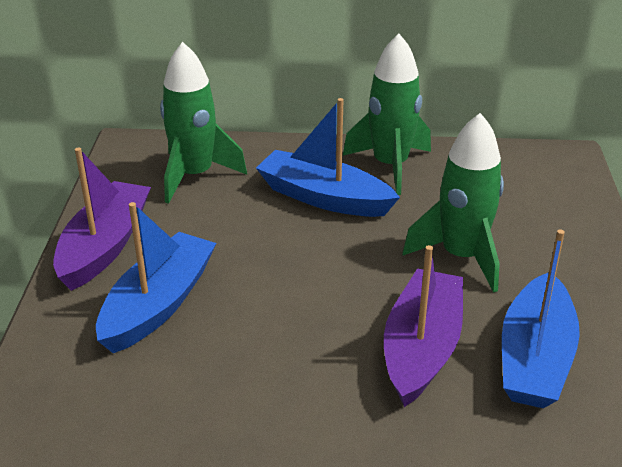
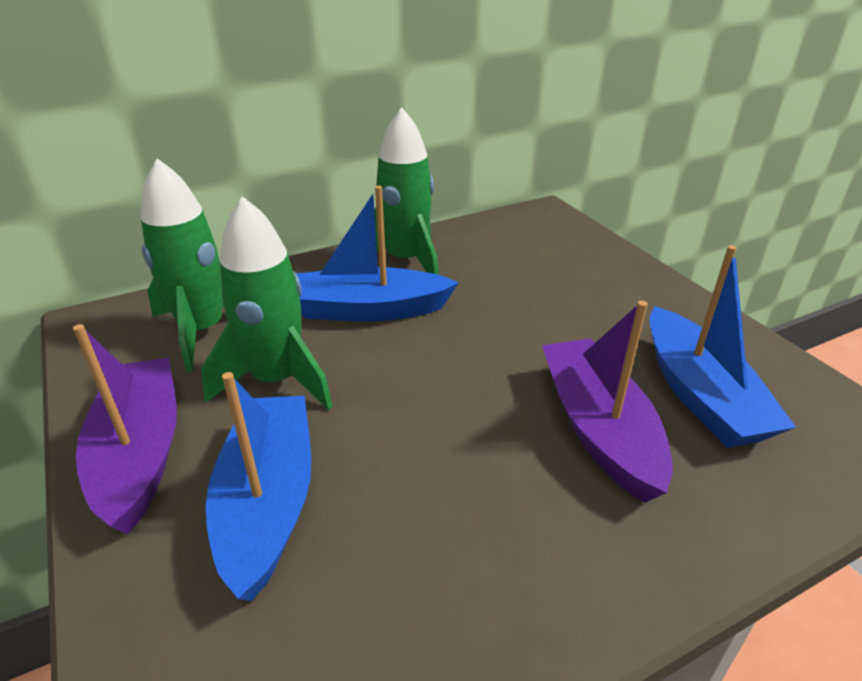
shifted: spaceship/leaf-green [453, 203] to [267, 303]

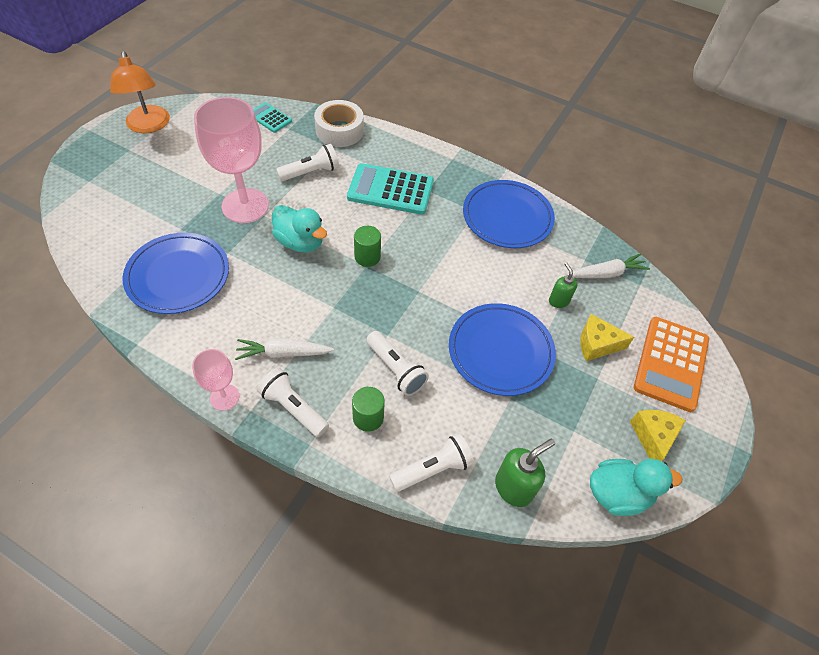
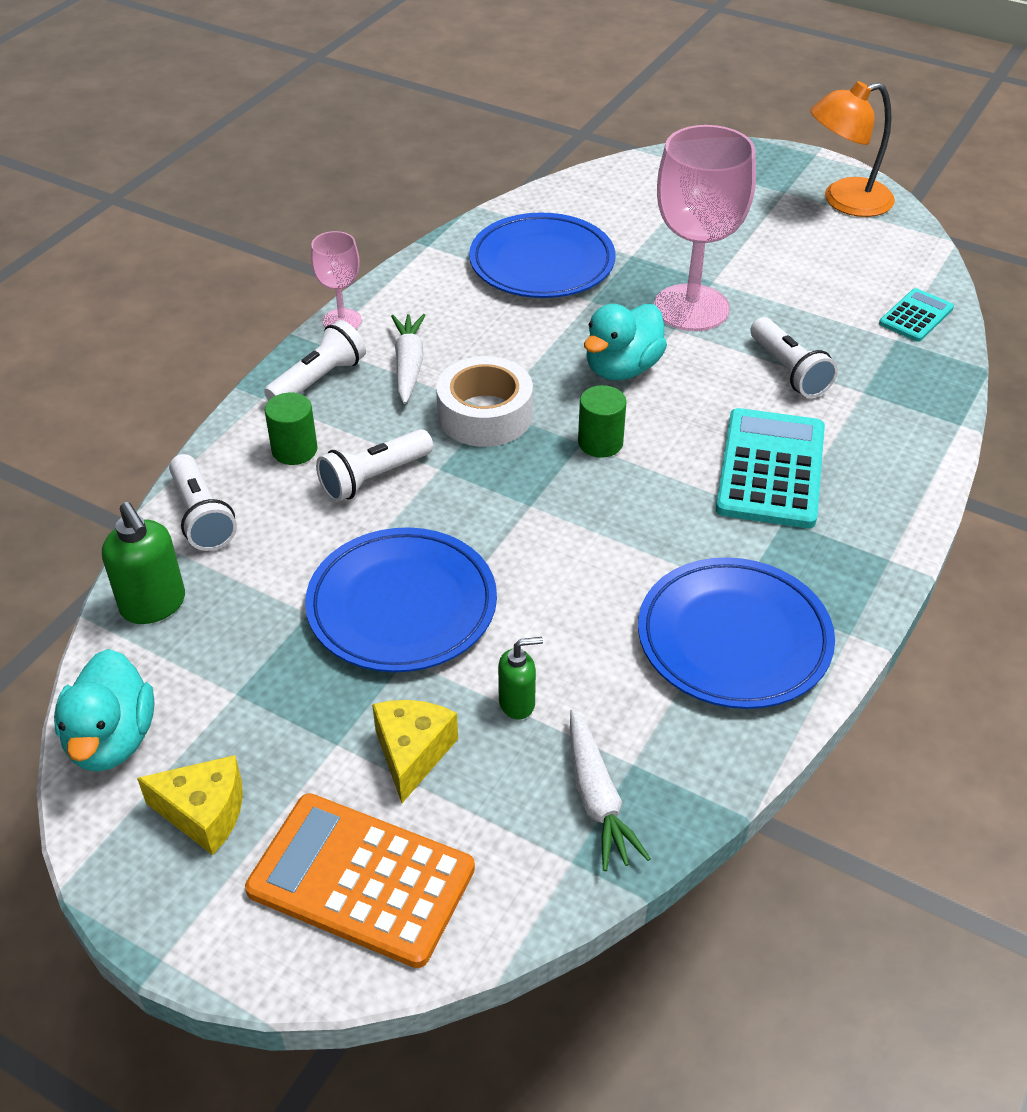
shifted: tape/snow-white [339, 123] to [484, 401]

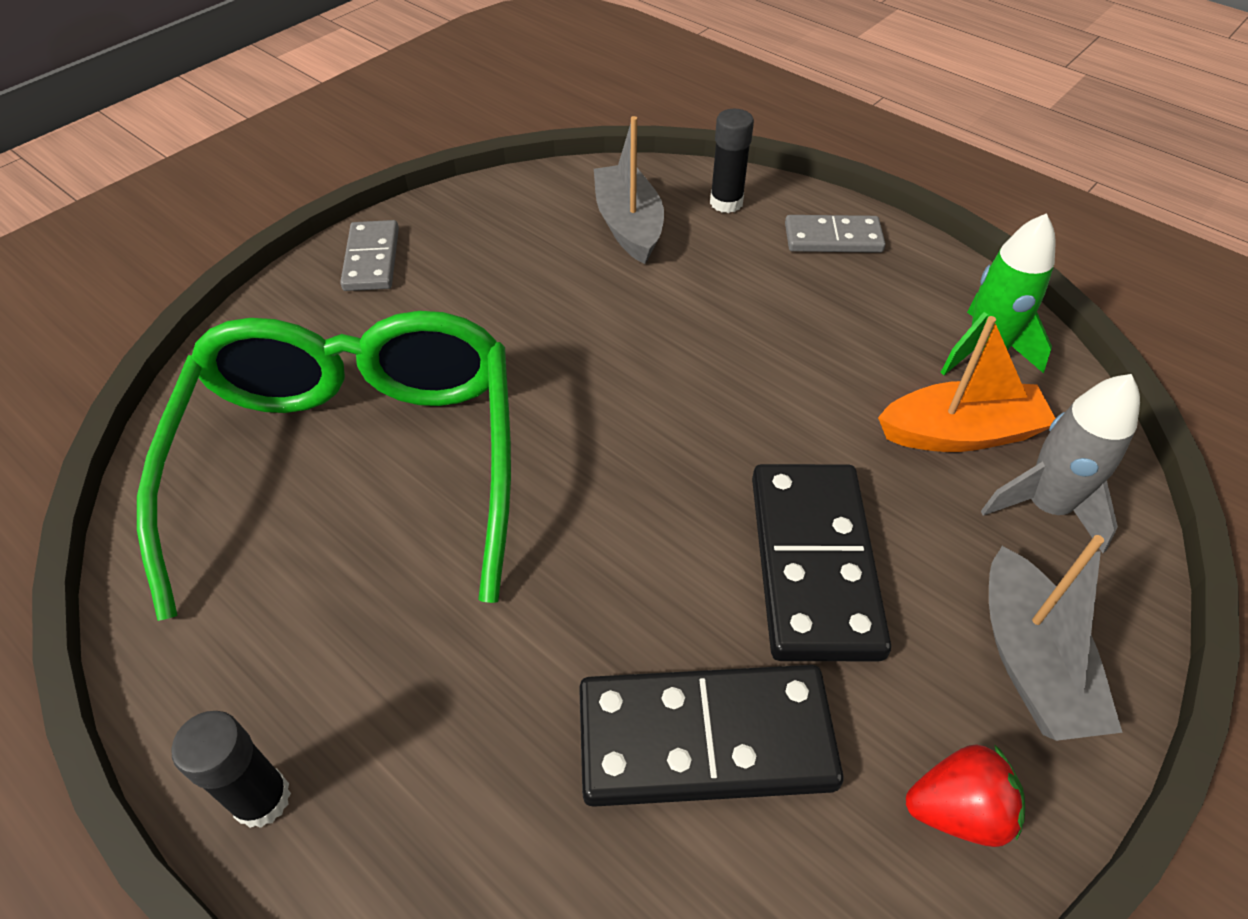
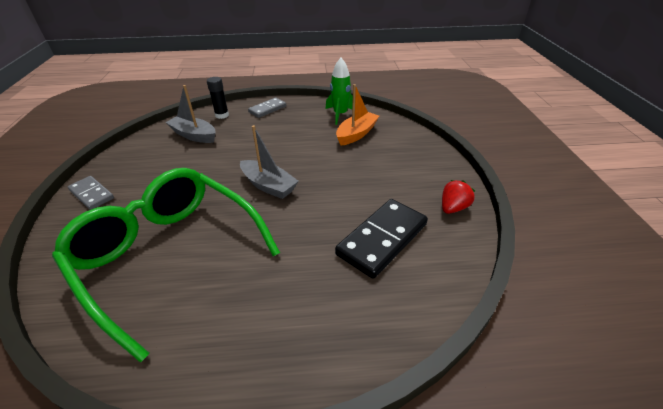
gone: glue/black [231, 769]; domino/black [821, 562]; spaceship/ash-grey [1060, 463]
shifted: toy boat/ash-grey [1056, 638] to [269, 162]

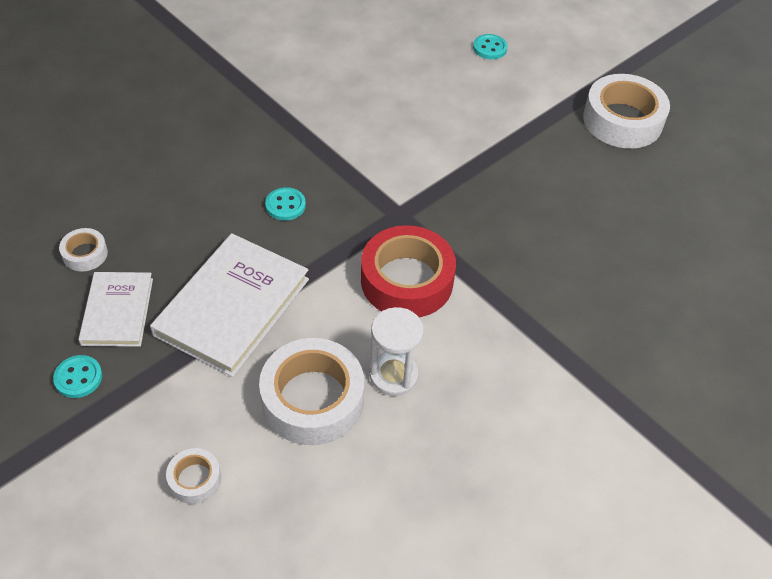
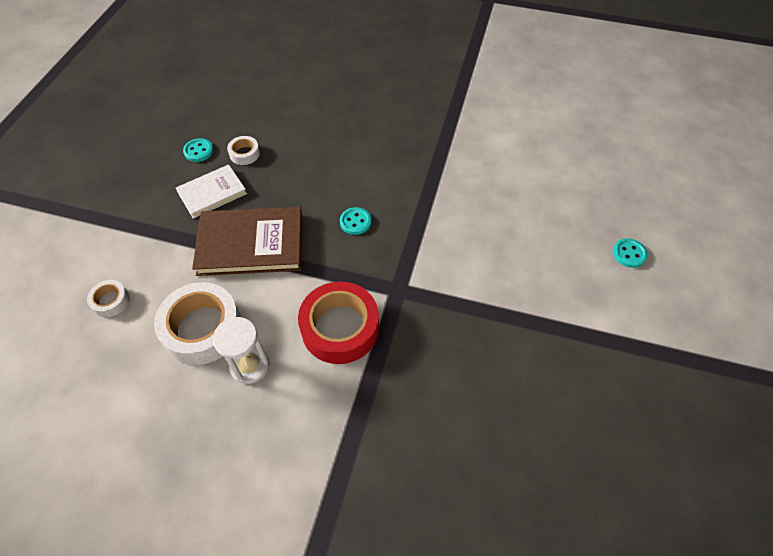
gone: tape/snow-white [626, 111]
shifted: sewing button/teal [77, 376] to [198, 150]
repainted: hardcover/snow-white [229, 305] to hardcover/brown [247, 241]

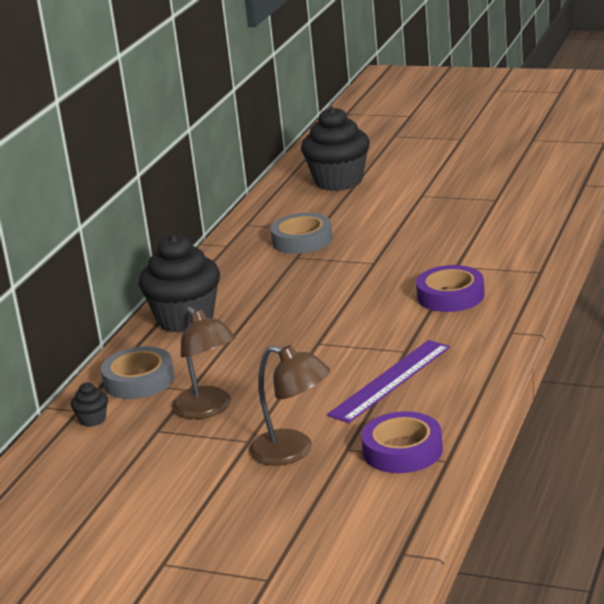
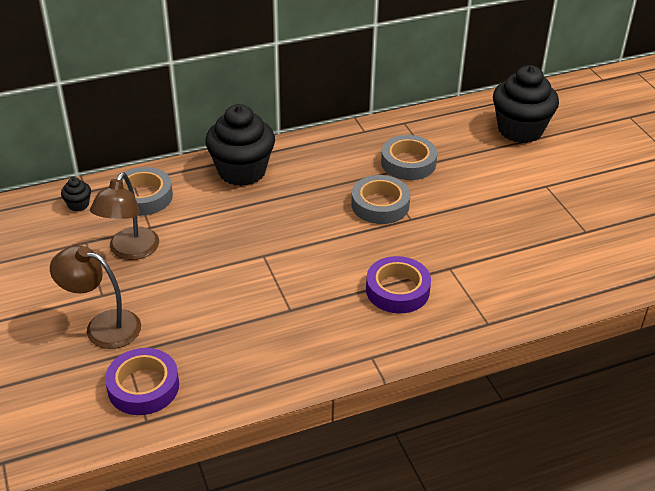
gone: straightedge/violet [388, 381]
new: tape/ash-grey [380, 199]
rotated: lamp/brown [289, 405] = [95, 297] 120 degrees clockwise

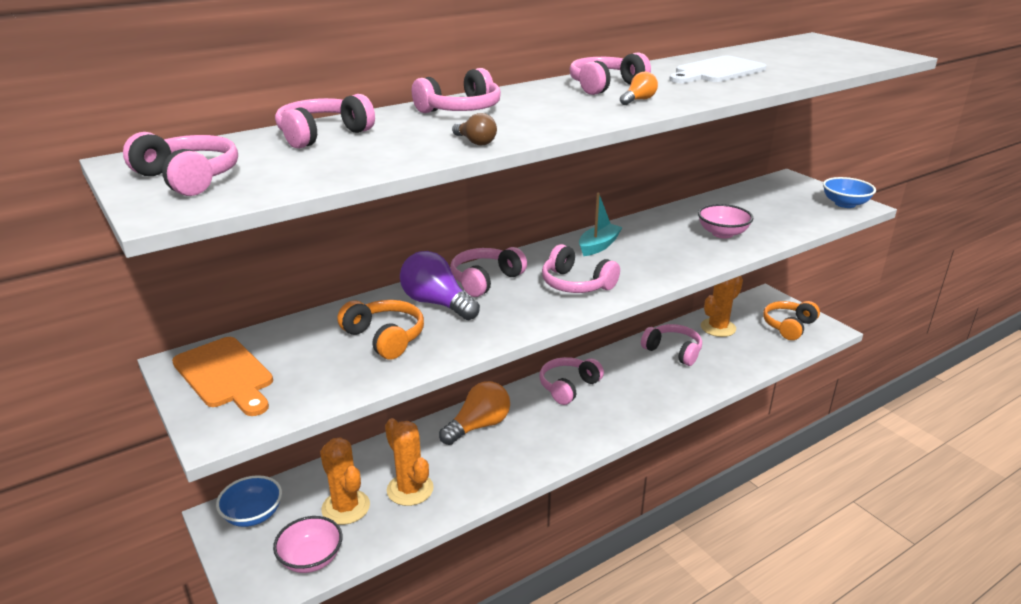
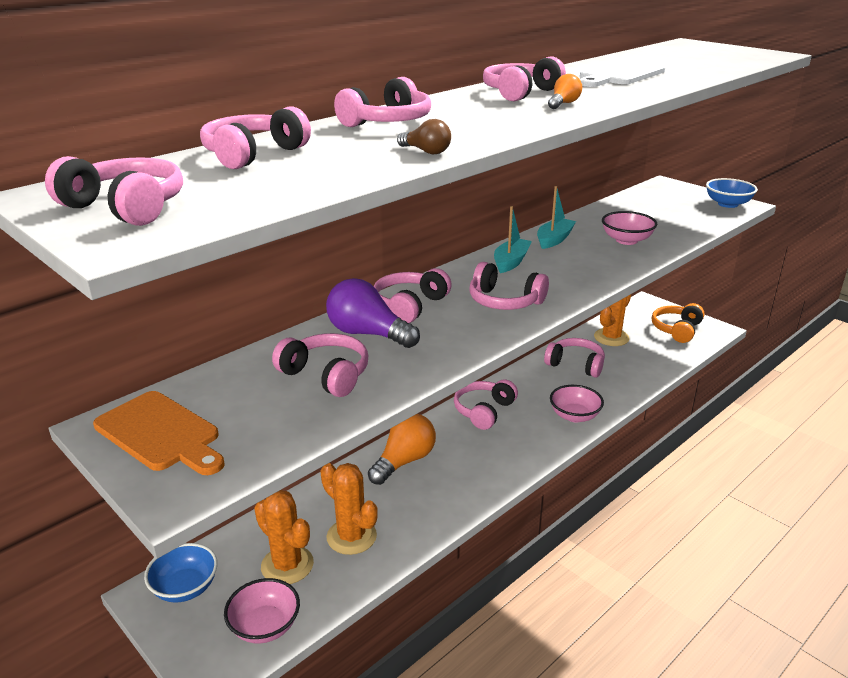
new: toy boat/teal [556, 217]; bowl/pink [577, 404]
repainted: headphones/orange-coloured [380, 330] to headphones/pink [320, 365]

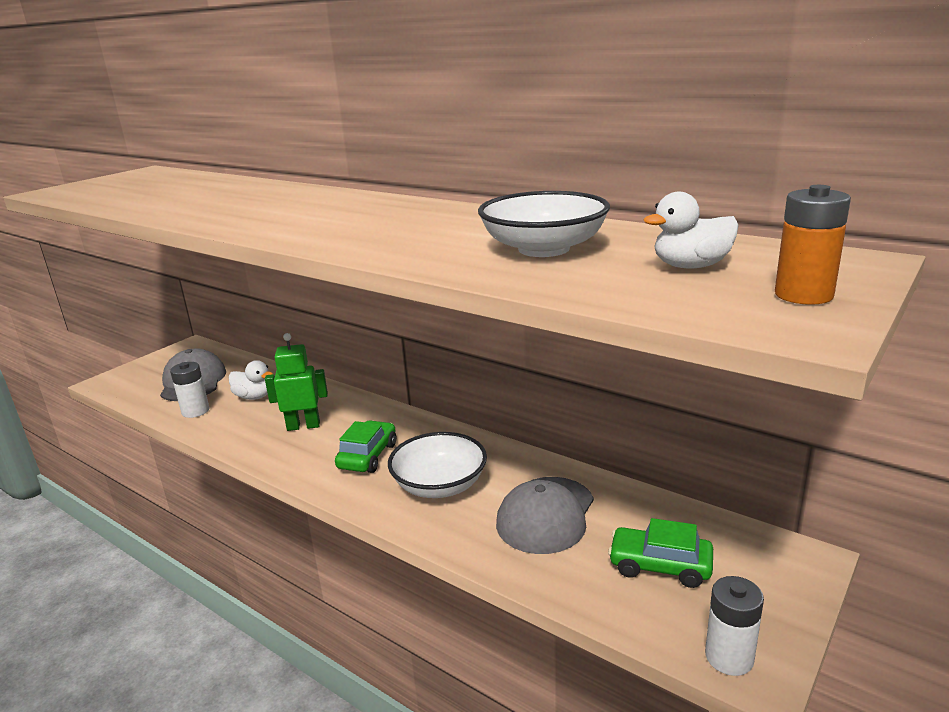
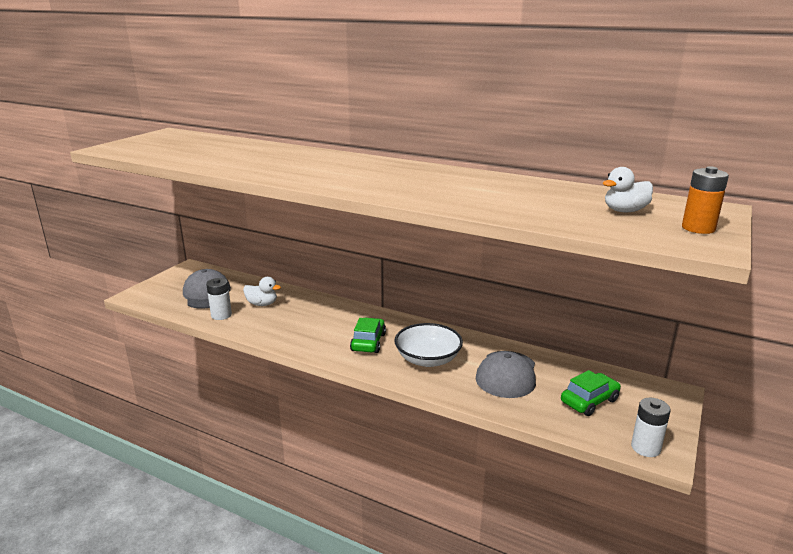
gone: robot figure/leaf-green [296, 382]; bowl/snow-white [544, 224]
rotated: automobile/leaf-green [660, 553] = [591, 393] 135 degrees clockwise

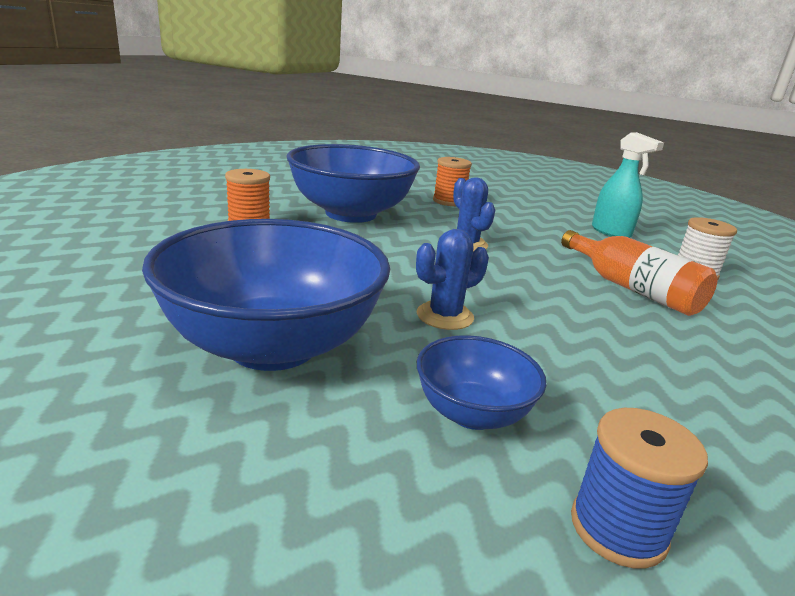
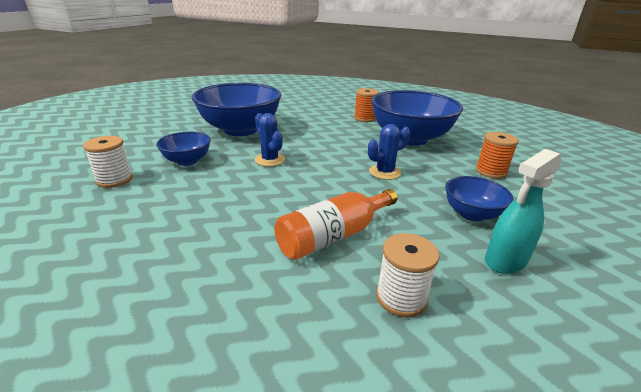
new: bowl/blue [479, 198]
repainted: spool/blue [639, 488] to spool/snow-white [108, 162]

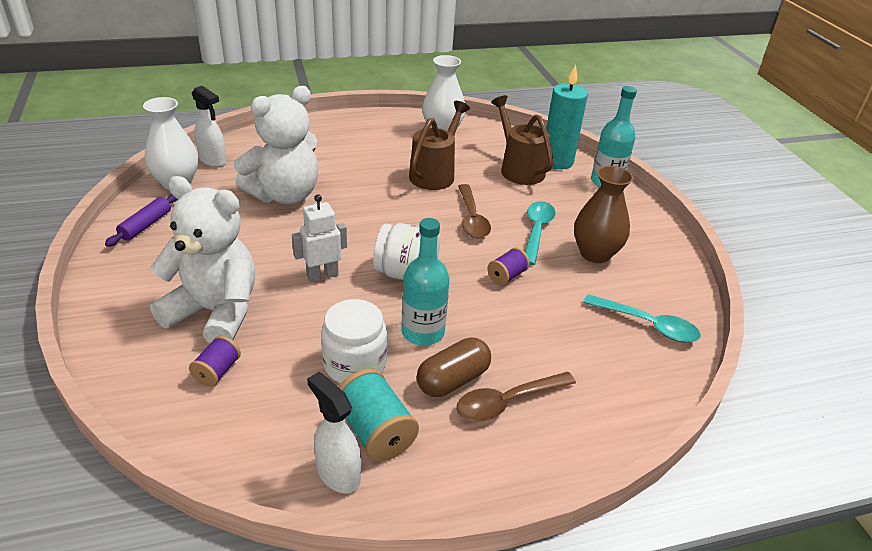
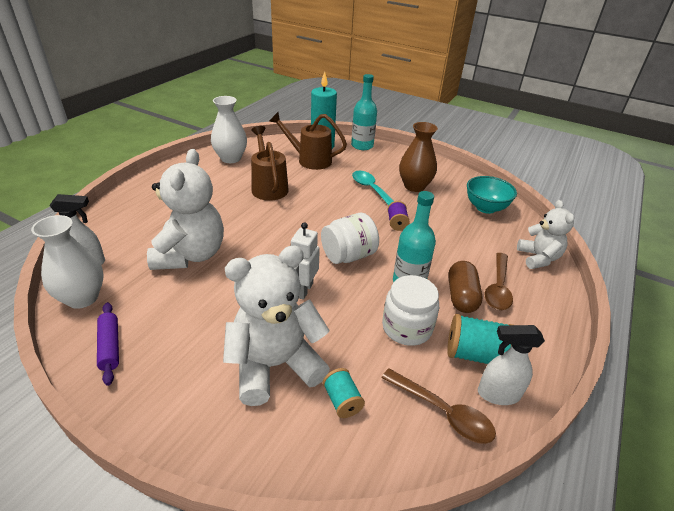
new: teddy/snow-white [545, 234]
shifted: tablespoon/brown [474, 211] to [438, 406]
swapped: tablespoon/teal [642, 318] to bowl/teal [492, 195]
repainted: spool/violet [215, 361] to spool/teal [344, 393]

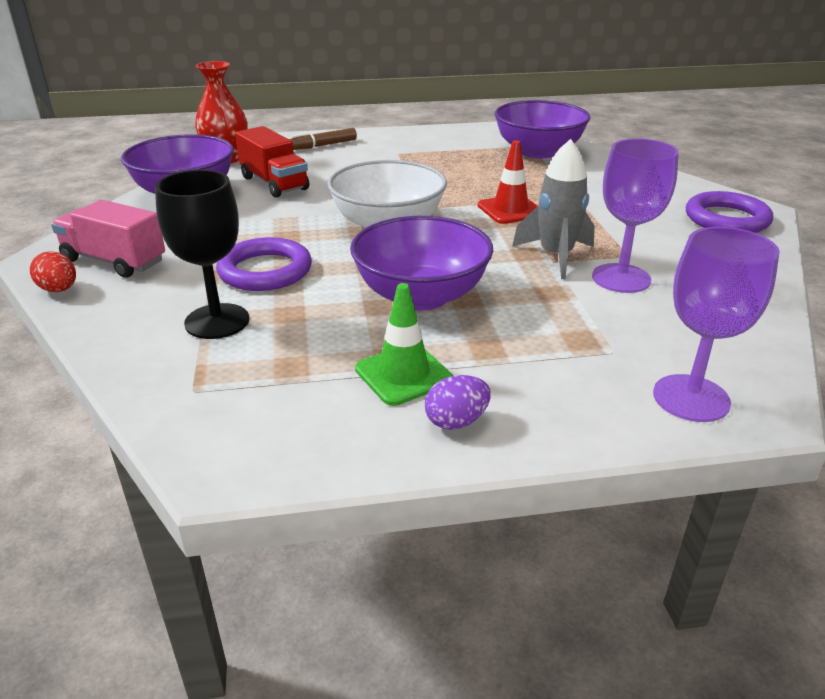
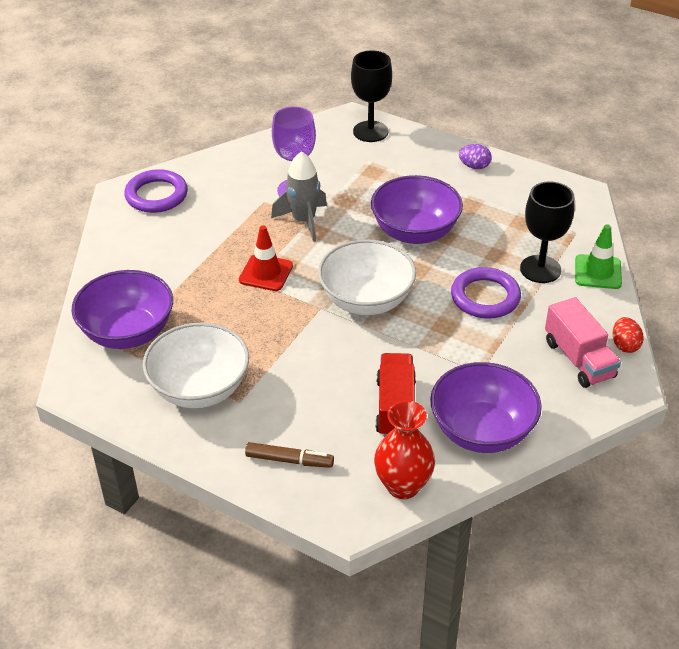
new: bowl/snow-white [196, 365]
shifted: traffic cone/leaf-green [404, 344] to [598, 256]
repainted: chalice/violet [716, 324] to chalice/black [371, 96]

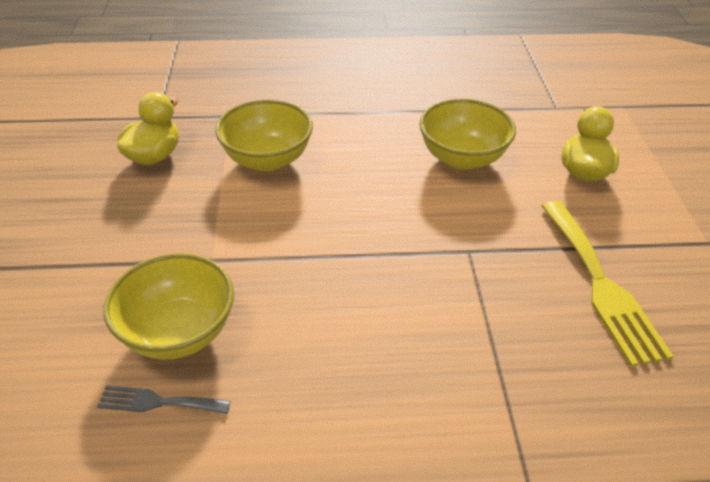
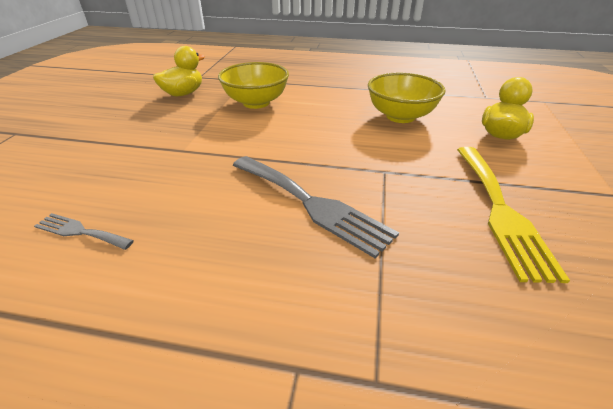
gone: bowl/bright yellow [168, 306]
new: table fork/ash-grey [316, 207]

